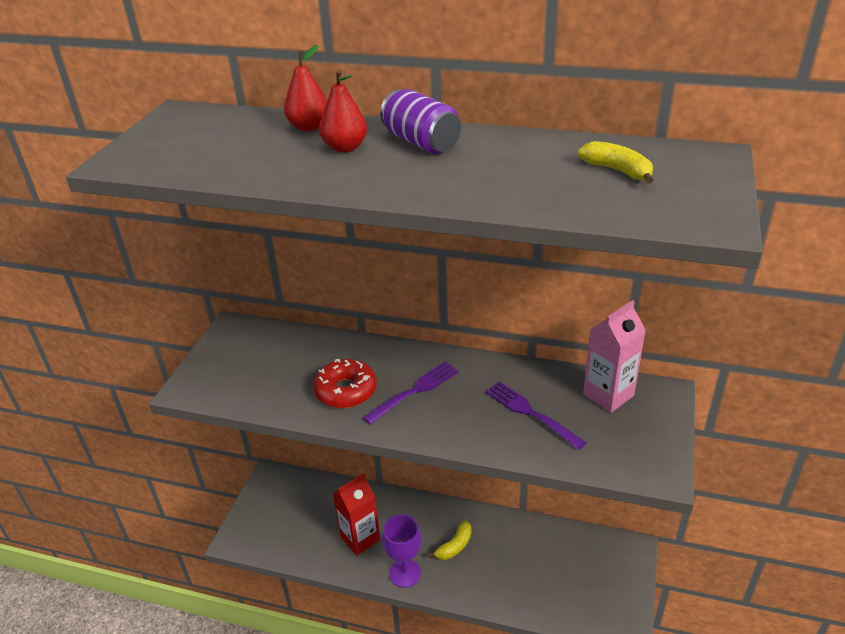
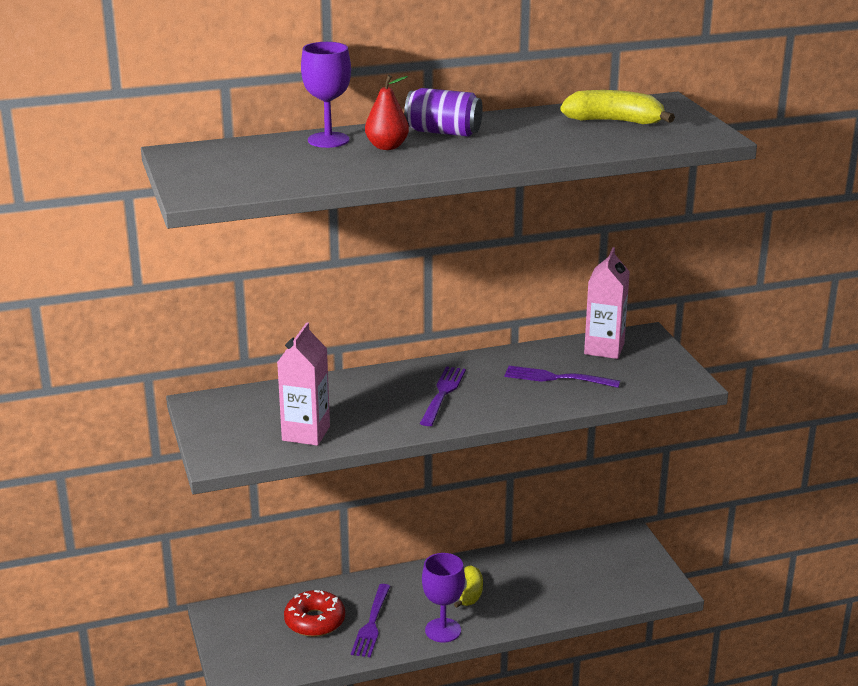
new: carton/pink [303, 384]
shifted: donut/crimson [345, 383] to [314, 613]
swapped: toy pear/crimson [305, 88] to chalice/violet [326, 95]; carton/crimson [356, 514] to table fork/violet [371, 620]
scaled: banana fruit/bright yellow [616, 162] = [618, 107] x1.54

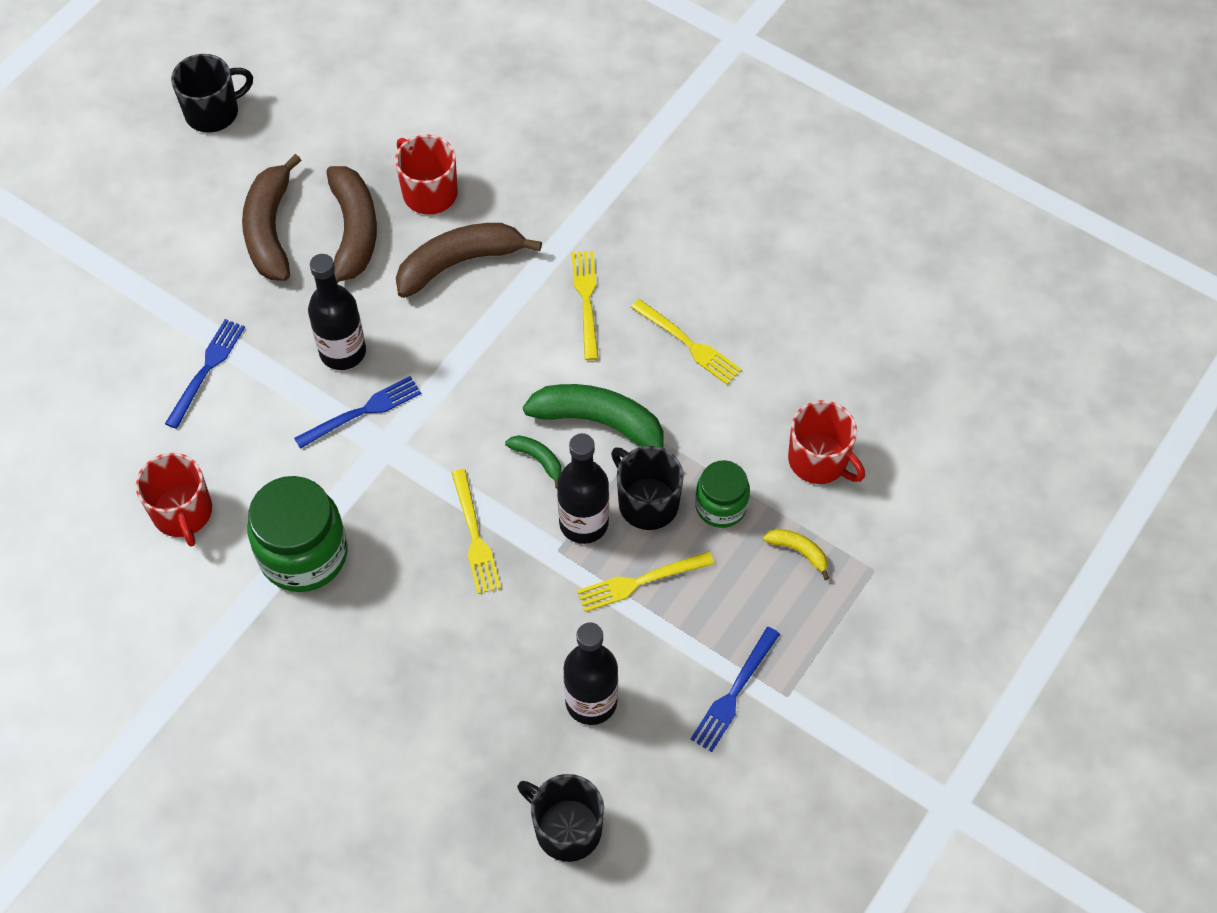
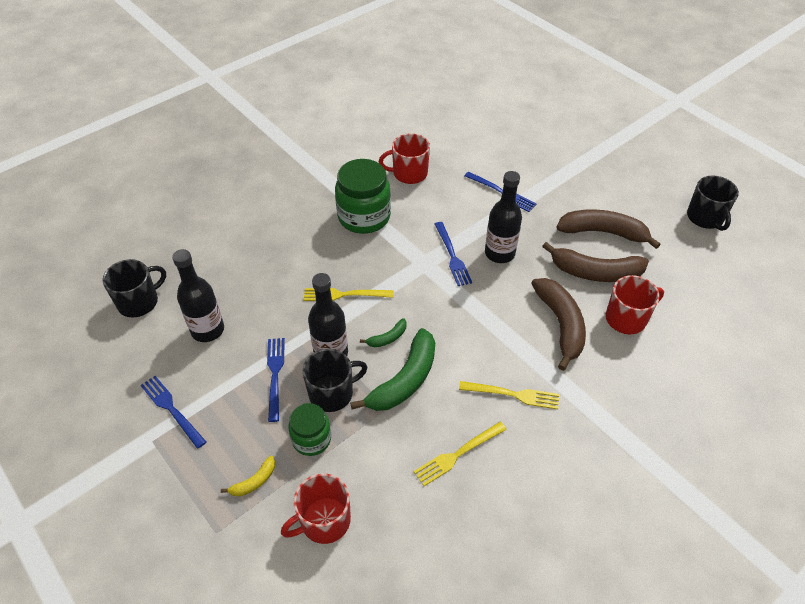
repainted: table fork/bright yellow [645, 581] to table fork/blue [276, 380]

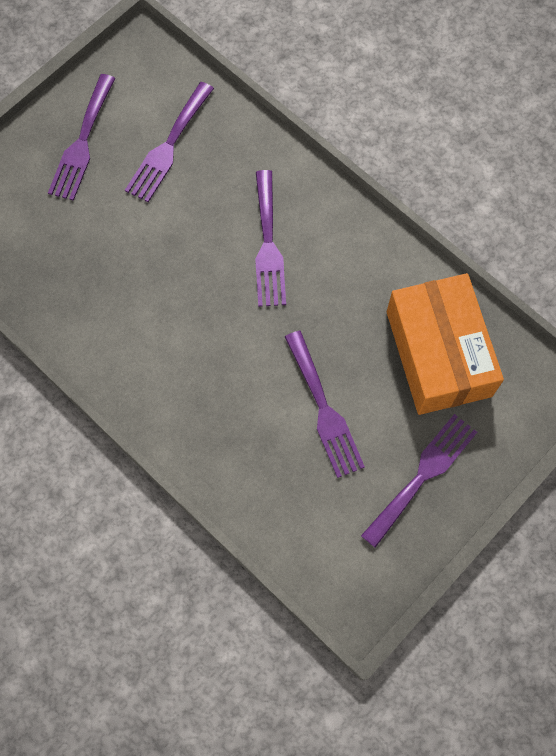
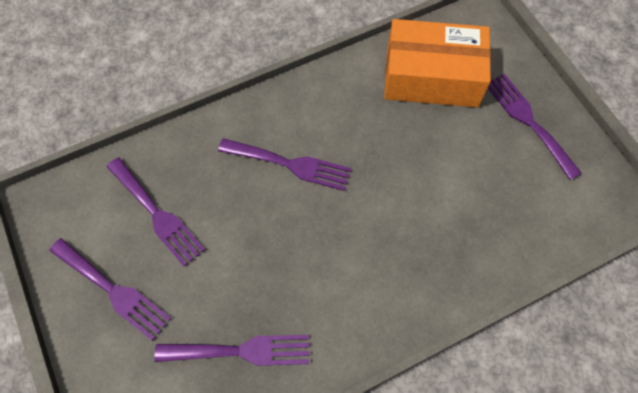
shifted: table fork/violet [325, 404] to [232, 350]

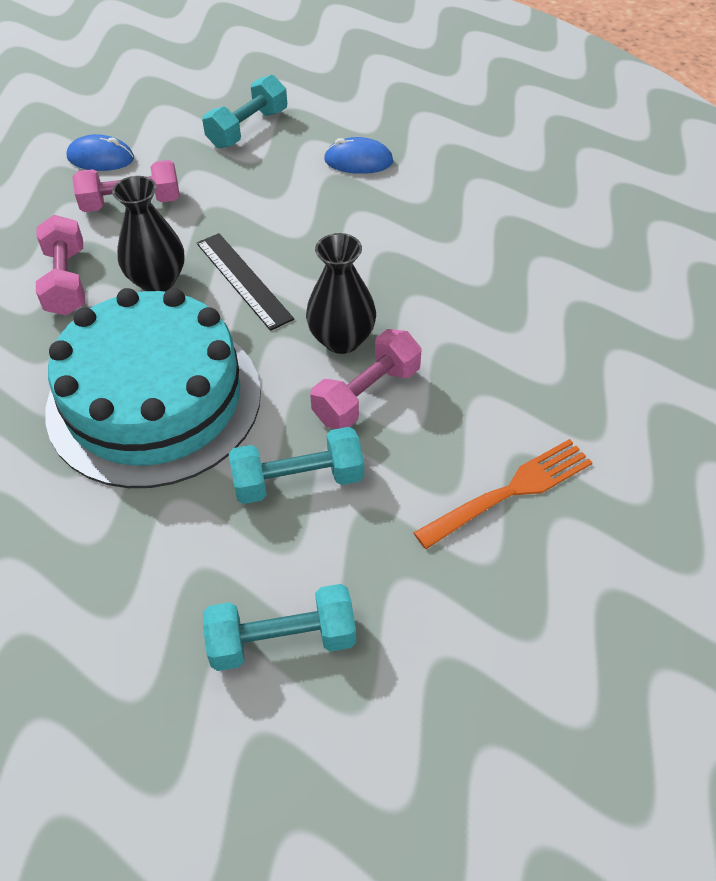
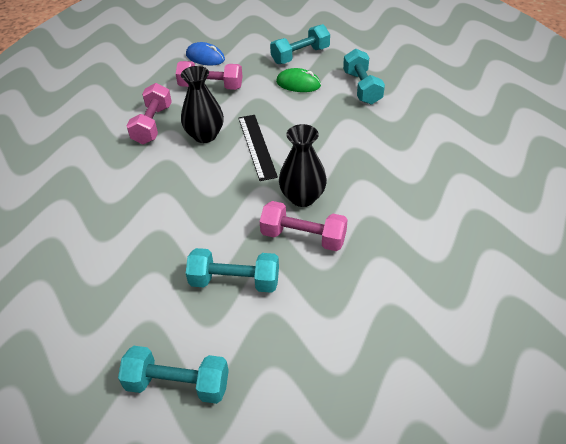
gone: gateau/teal [153, 388]; table fork/orange-coloured [503, 494]
new: computer mouse/leaf-green [298, 80]
swapped: computer mouse/blue [358, 155] to free weight/teal [364, 76]
rotated: free weight/pink [366, 379] = [304, 226] 45 degrees clockwise

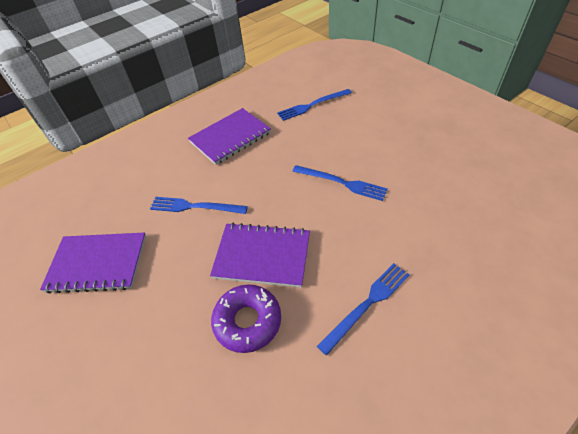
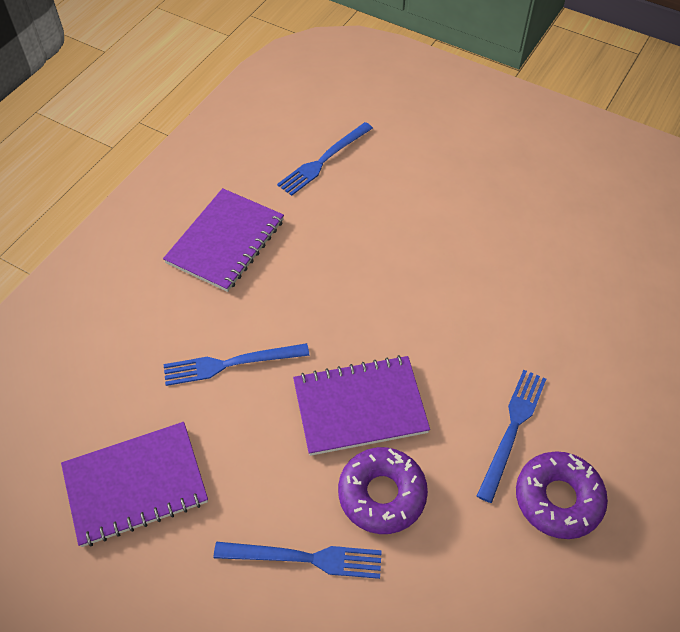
new: donut/violet [562, 495]
shifted: table fork/blue [340, 183] to [298, 560]

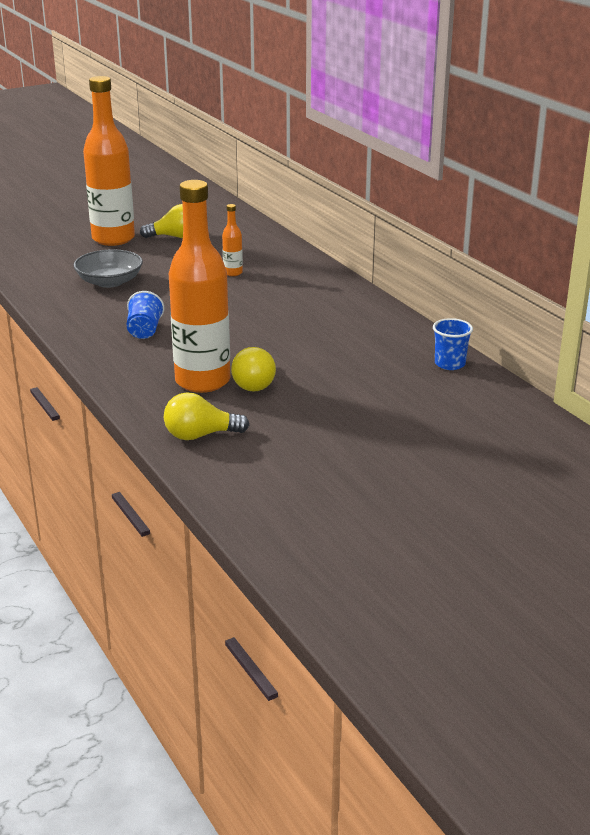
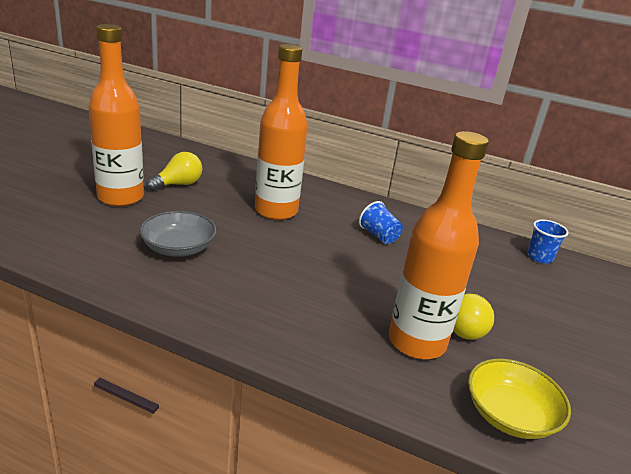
shifted: beaker/blue [145, 315] to [381, 222]
swapped: bulb/bright yellow [206, 416] to bowl/bright yellow [519, 399]
scaled: flask/orange-coloured [232, 240] = [281, 132] x2.39

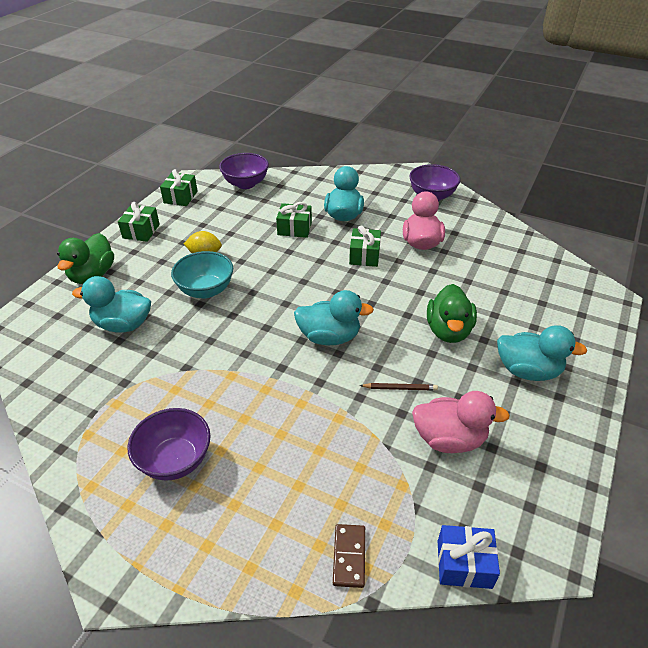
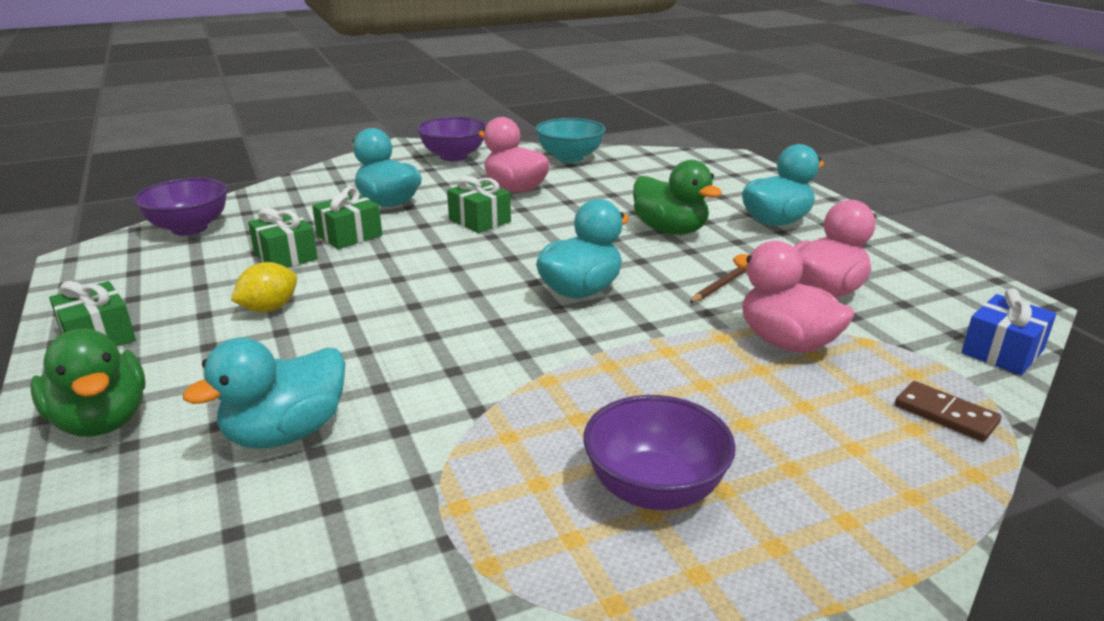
new: toy duck/pink [793, 297]
shifted: gift/leaf-green [179, 187] to [283, 238]; bowl/teal [202, 274] to [570, 140]

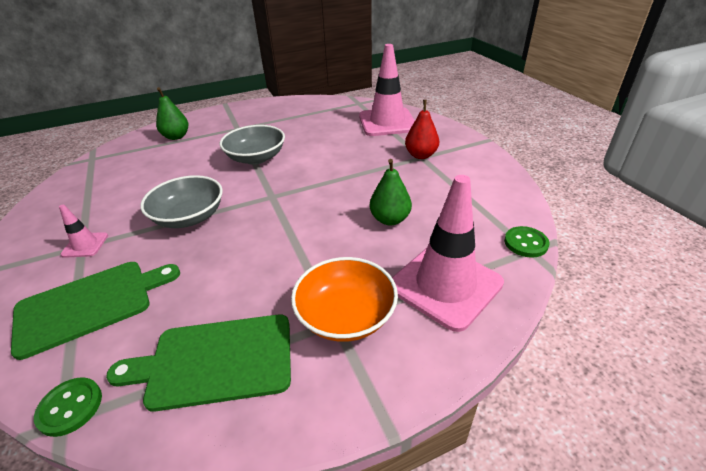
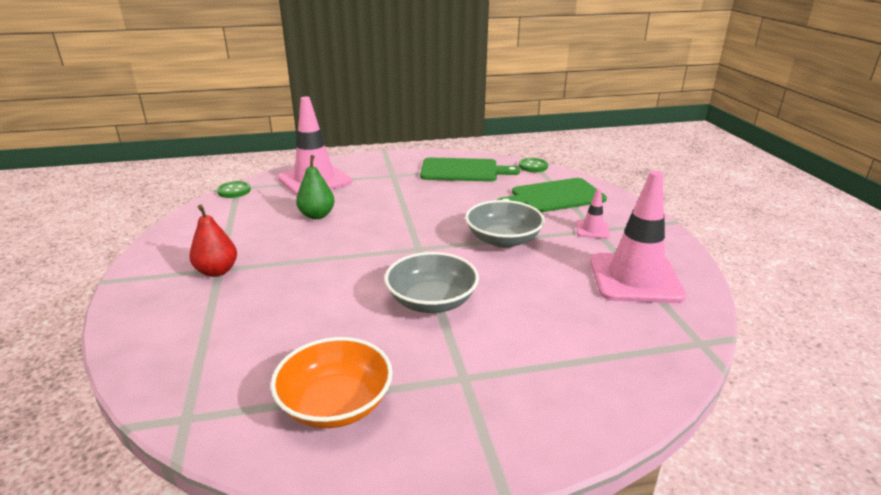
gone: toy pear/leaf-green [172, 113]
shifted: bowl/orange-coloured [344, 299] to [332, 382]; traffic cone/pink [387, 90] to [638, 237]

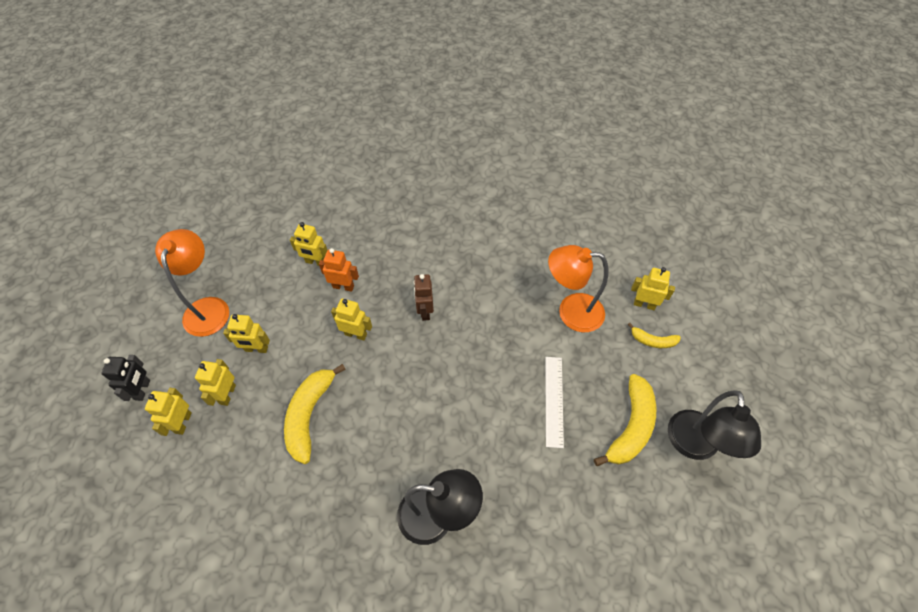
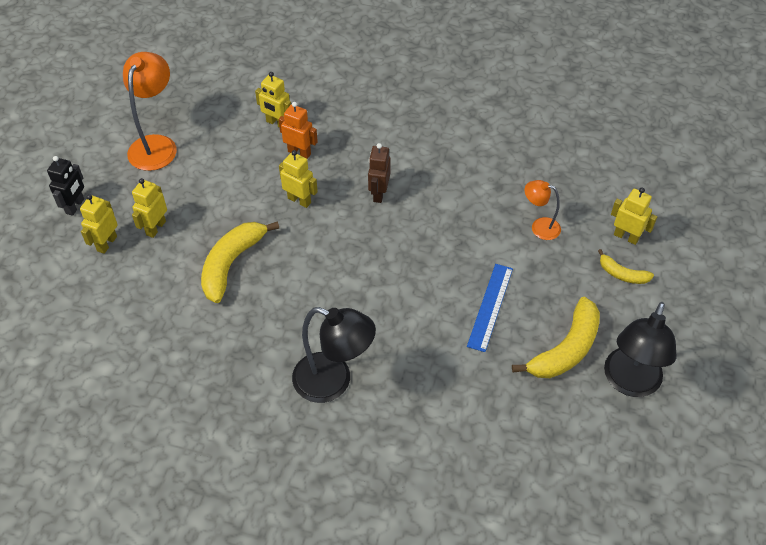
gone: robot figure/bright yellow [246, 333]
repainted: straightedge/snow-white [554, 402] to straightedge/blue [490, 308]
scaled: lamp/orange-coloured [578, 288] = [543, 210] x0.56

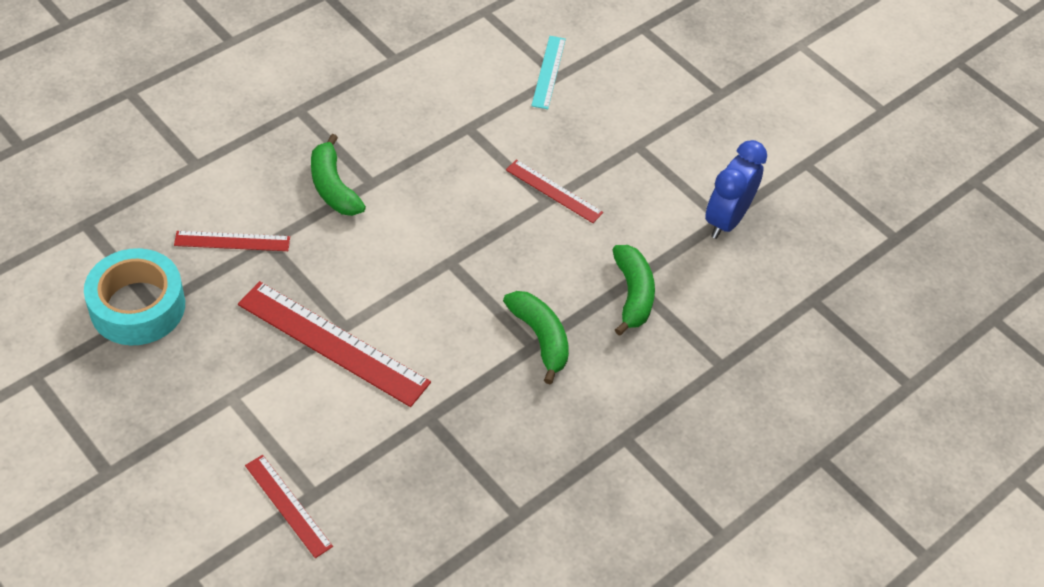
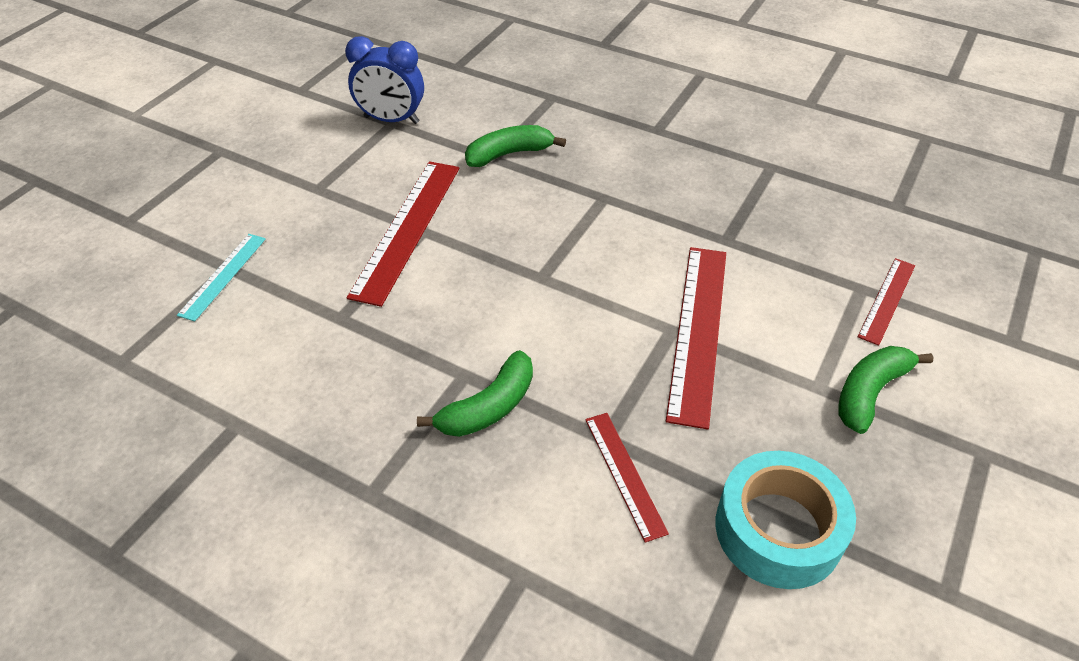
shifted: banana fruit/leaf-green [536, 337] to [886, 390]
rotated: straightedge/teal [548, 72] = [221, 277] 60 degrees counterclockwise
scaled: straightedge/crimson [554, 191] = [403, 234] x1.80

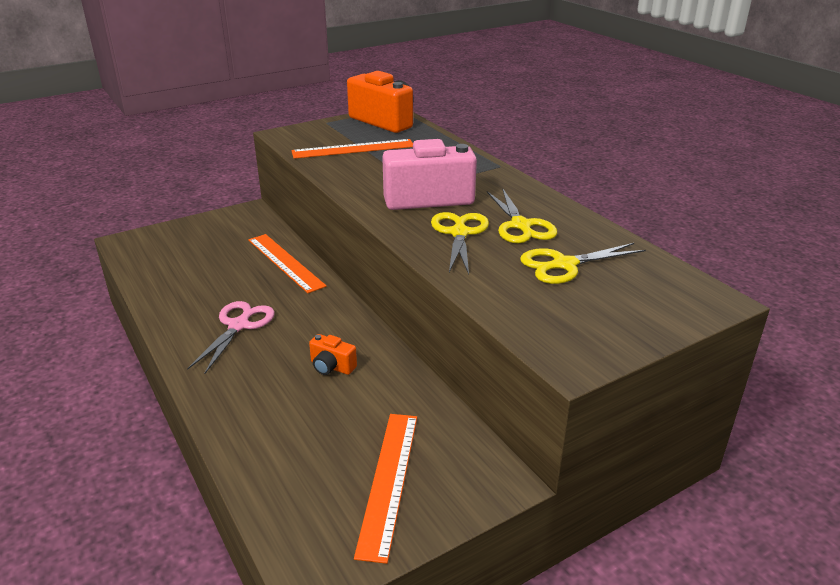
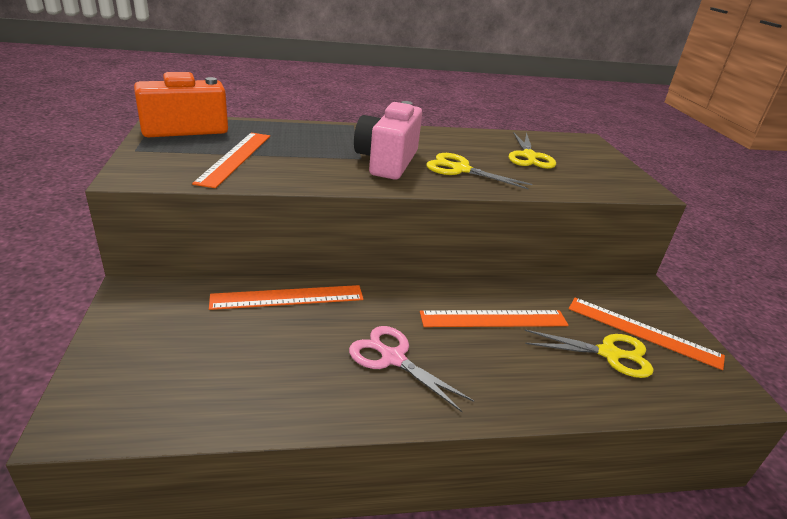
shifted: scissors/bright yellow [522, 215] to [589, 354]
swapped: compact camera/orange-coloured [333, 354] to straightedge/orange-coloured [494, 318]

